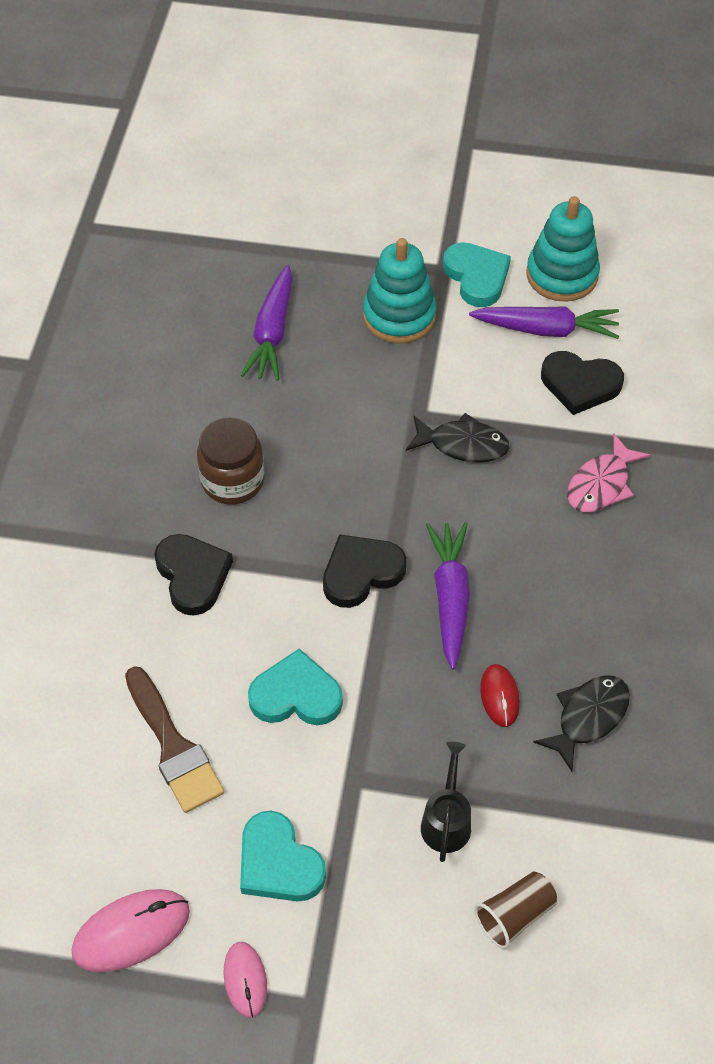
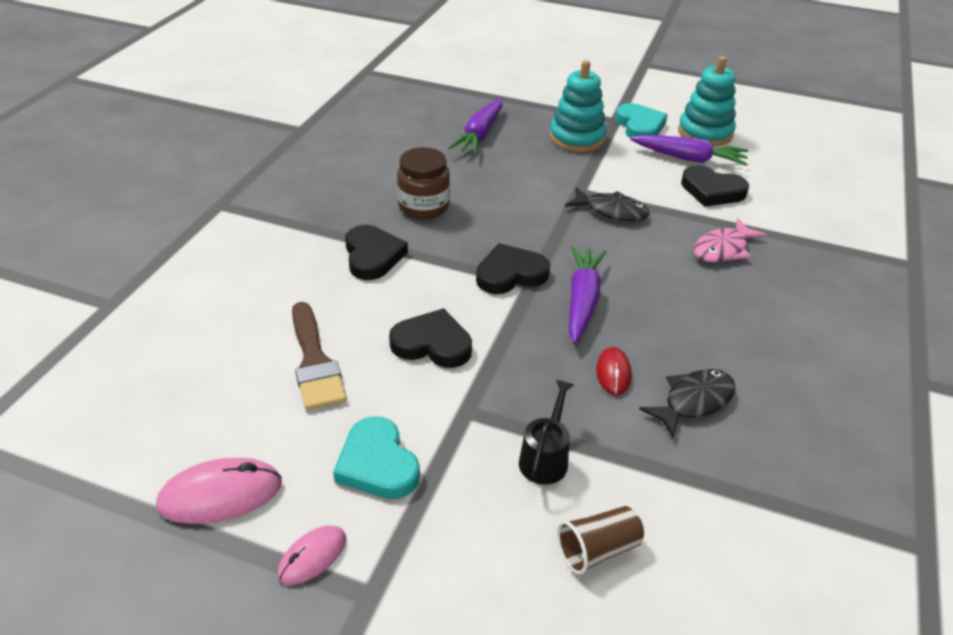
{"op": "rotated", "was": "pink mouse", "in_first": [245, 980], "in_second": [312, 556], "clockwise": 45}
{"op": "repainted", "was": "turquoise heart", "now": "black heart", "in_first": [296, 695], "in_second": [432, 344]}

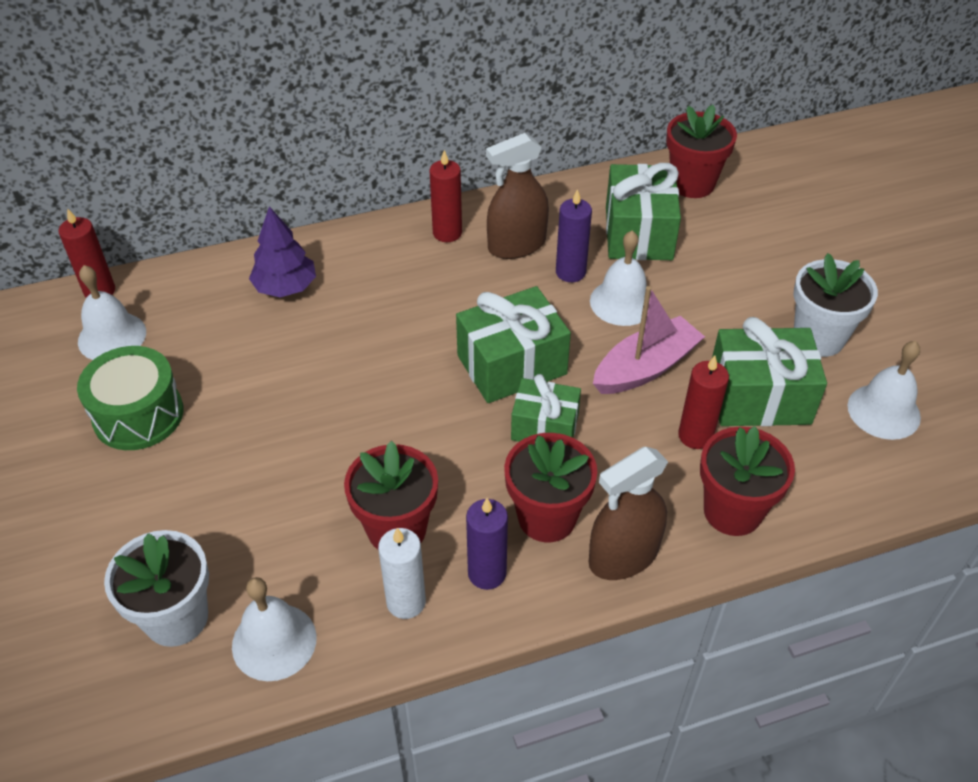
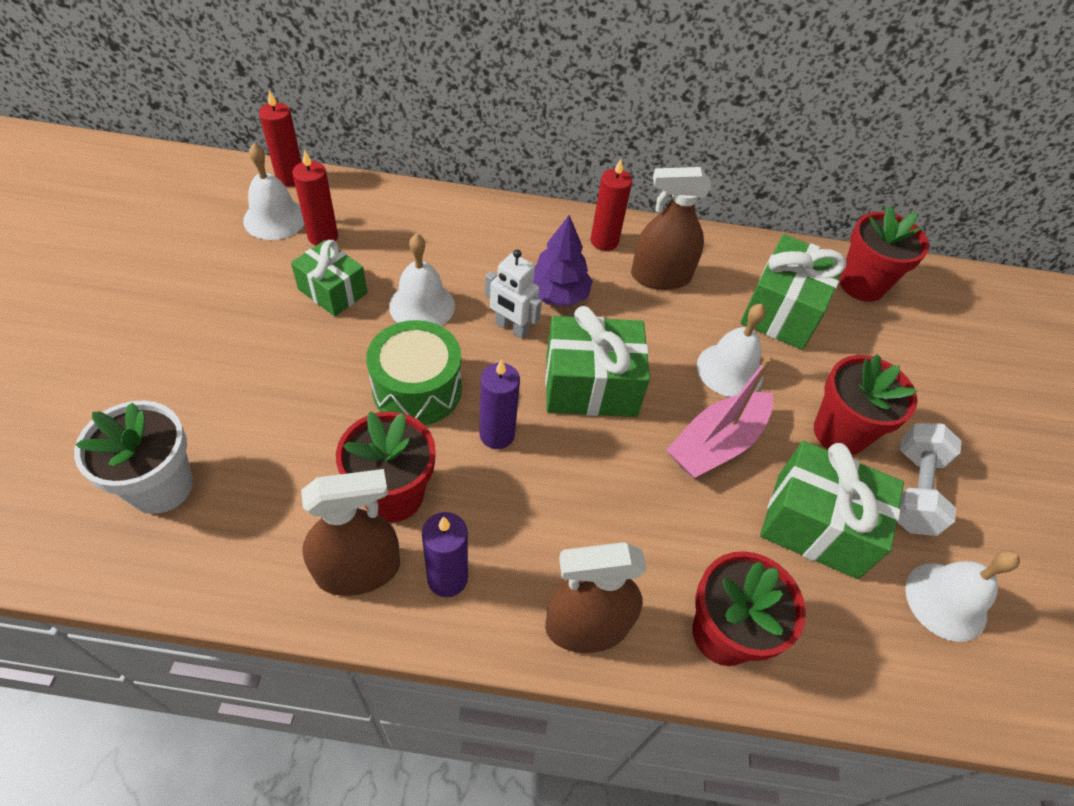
{"op": "shifted", "was": "green drum", "in_first": [138, 415], "in_second": [417, 389]}
{"op": "shifted", "was": "white bell", "in_first": [274, 641], "in_second": [422, 305]}
{"op": "shifted", "was": "purple tree", "in_first": [285, 287], "in_second": [557, 295]}
{"op": "swapped", "was": "white candle", "now": "brown spray bottle", "in_first": [406, 602], "in_second": [358, 570]}
{"op": "shifted", "was": "red flower pot", "in_first": [547, 517], "in_second": [839, 433]}
{"op": "shifted", "was": "green gift", "in_first": [545, 427], "in_second": [333, 291]}
{"op": "shifted", "was": "purple candle", "in_first": [570, 272], "in_second": [497, 435]}
{"op": "rotated", "was": "pink boat", "in_first": [645, 368], "in_second": [716, 444], "clockwise": 150}
{"op": "shifted", "was": "red candle", "in_first": [695, 436], "in_second": [323, 237]}
{"op": "swapped", "was": "white flower pot", "now": "white dumbbell", "in_first": [818, 338], "in_second": [913, 490]}
{"op": "new", "now": "white robot", "in_second": [511, 327]}

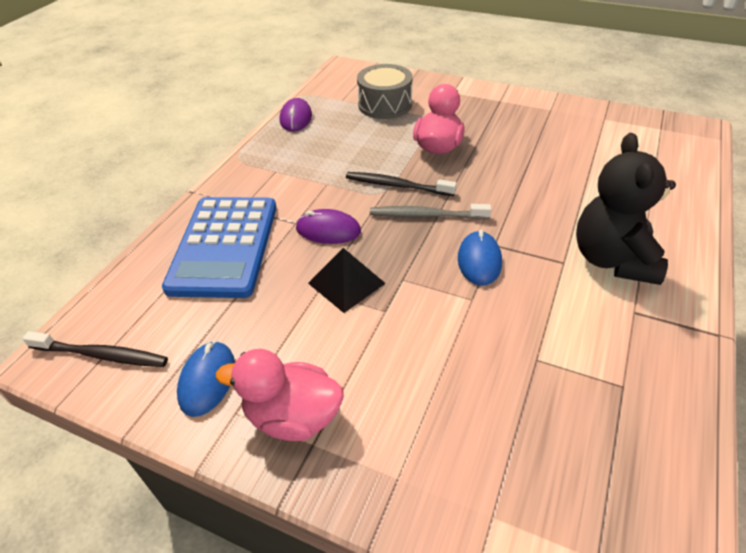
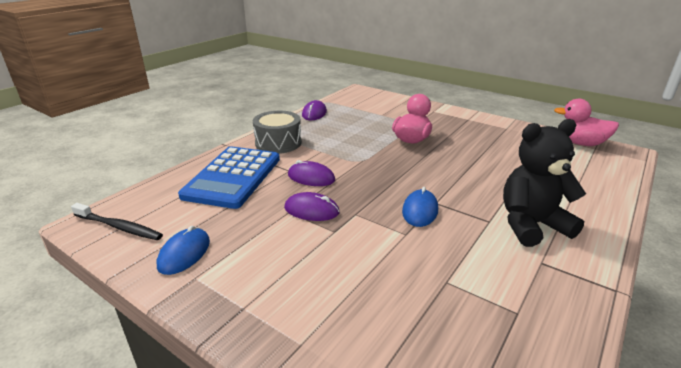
{"op": "shifted", "was": "pink duck", "in_first": [293, 416], "in_second": [580, 143]}
{"op": "swapped", "was": "black pyramid", "now": "purple mouse", "in_first": [346, 283], "in_second": [311, 210]}
{"op": "gone", "was": "black toothbrush", "in_first": [396, 185]}
{"op": "shifted", "was": "grey drum", "in_first": [385, 105], "in_second": [278, 143]}
{"op": "gone", "was": "grey toothbrush", "in_first": [425, 215]}
{"op": "rotated", "was": "black teddy bear", "in_first": [612, 259], "in_second": [531, 225], "clockwise": 60}

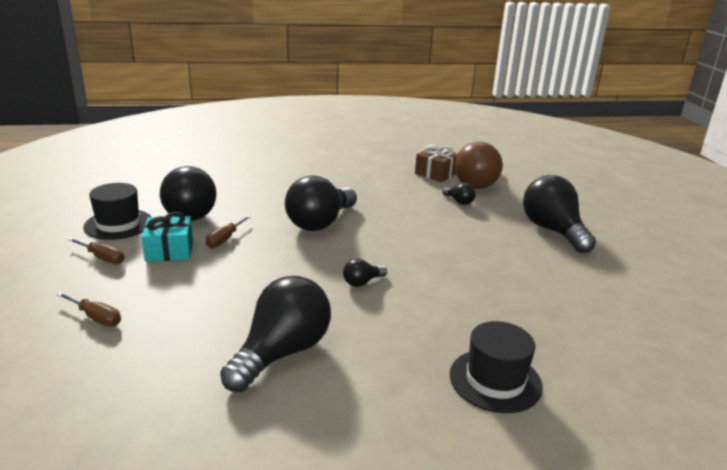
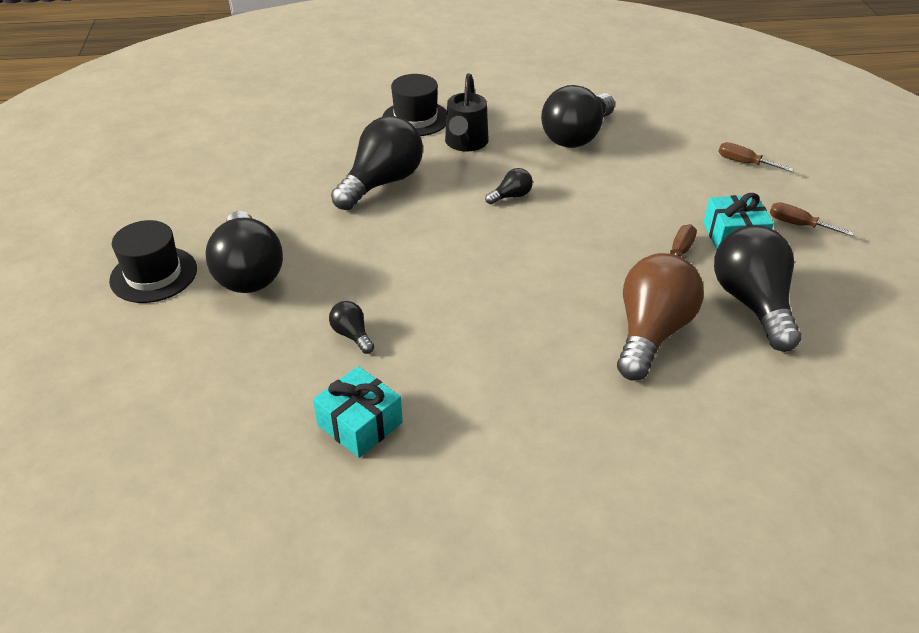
{"op": "shifted", "was": "black hat", "in_first": [118, 224], "in_second": [153, 274]}
{"op": "shifted", "was": "black light bulb", "in_first": [320, 222], "in_second": [382, 183]}
{"op": "repainted", "was": "brown gift", "now": "turquoise gift", "in_first": [436, 173], "in_second": [360, 424]}
{"op": "shifted", "was": "brown light bulb", "in_first": [478, 182], "in_second": [651, 333]}
{"op": "new", "now": "black watering can", "in_second": [465, 143]}

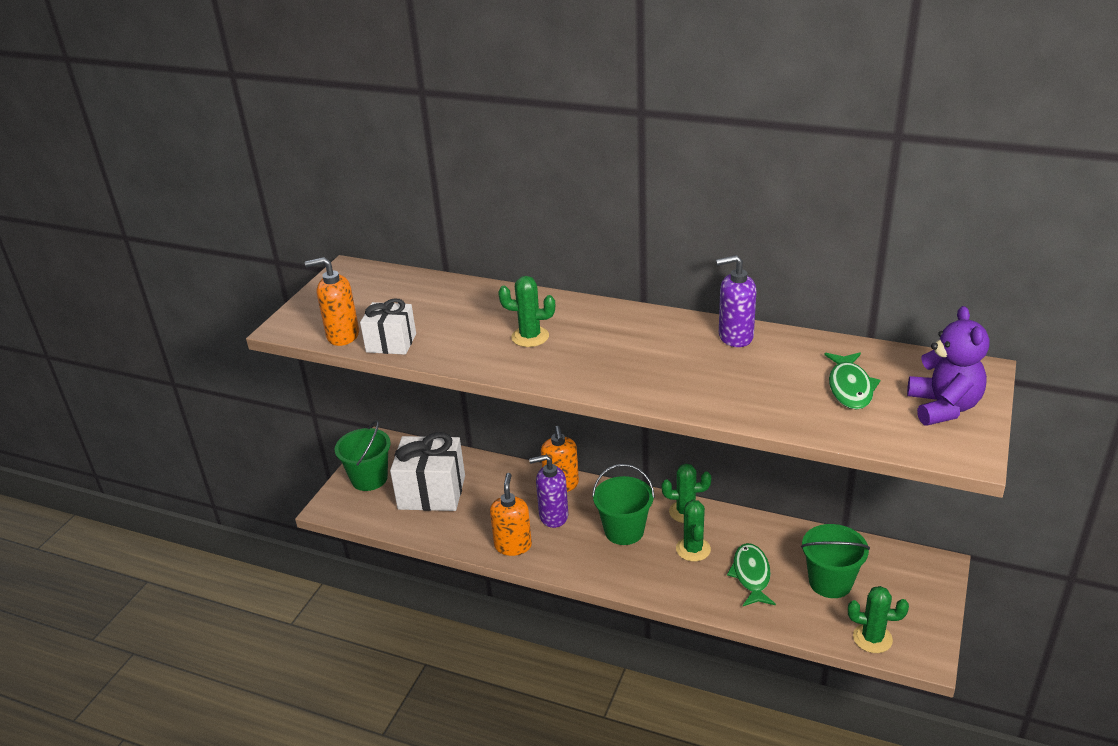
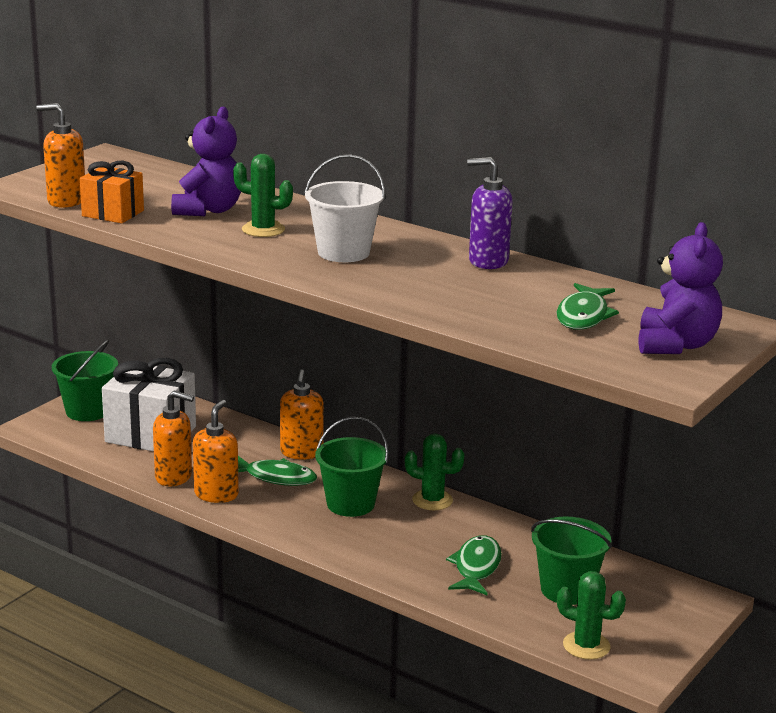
{"op": "repainted", "was": "white gift", "now": "orange gift", "in_first": [391, 343], "in_second": [113, 213]}
{"op": "swapped", "was": "purple soap dispenser", "now": "green fish", "in_first": [553, 516], "in_second": [276, 477]}
{"op": "gone", "was": "green cactus", "in_first": [693, 549]}
{"op": "new", "now": "orange soap dispenser", "in_second": [174, 477]}
{"op": "new", "now": "purple teddy bear", "in_second": [208, 210]}
{"op": "new", "now": "white bucket", "in_second": [343, 252]}

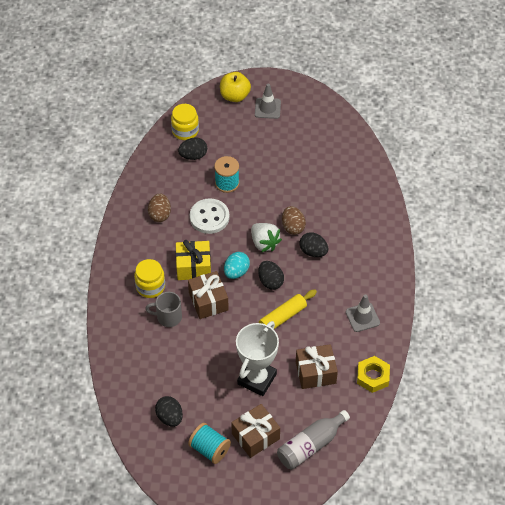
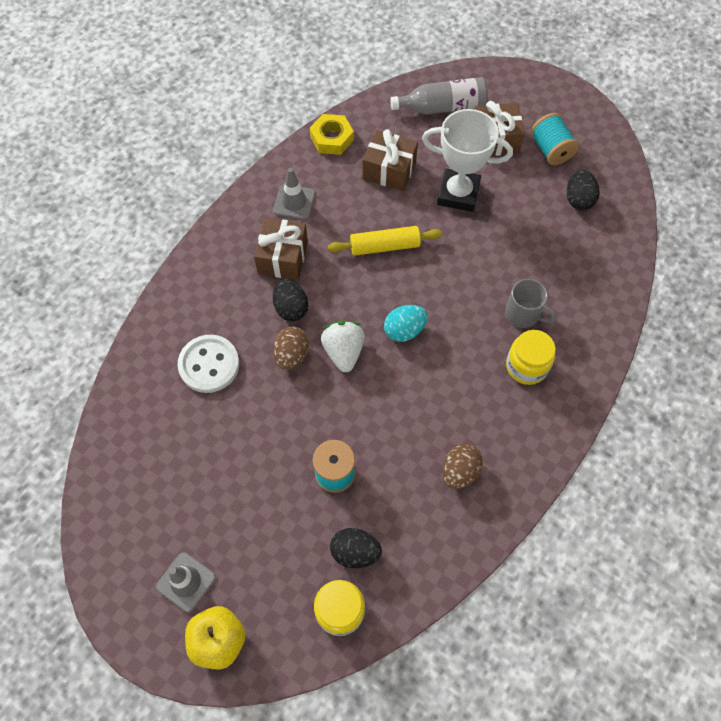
{"op": "gone", "was": "yellow gift", "in_first": [193, 267]}
{"op": "shifted", "was": "brown gift", "in_first": [208, 301], "in_second": [283, 257]}
{"op": "shifted", "was": "white button", "in_first": [209, 217], "in_second": [209, 365]}
{"op": "rotated", "was": "white trophy", "in_first": [257, 379], "in_second": [458, 194], "clockwise": 45}
{"op": "gone", "was": "black egg", "in_first": [270, 281]}

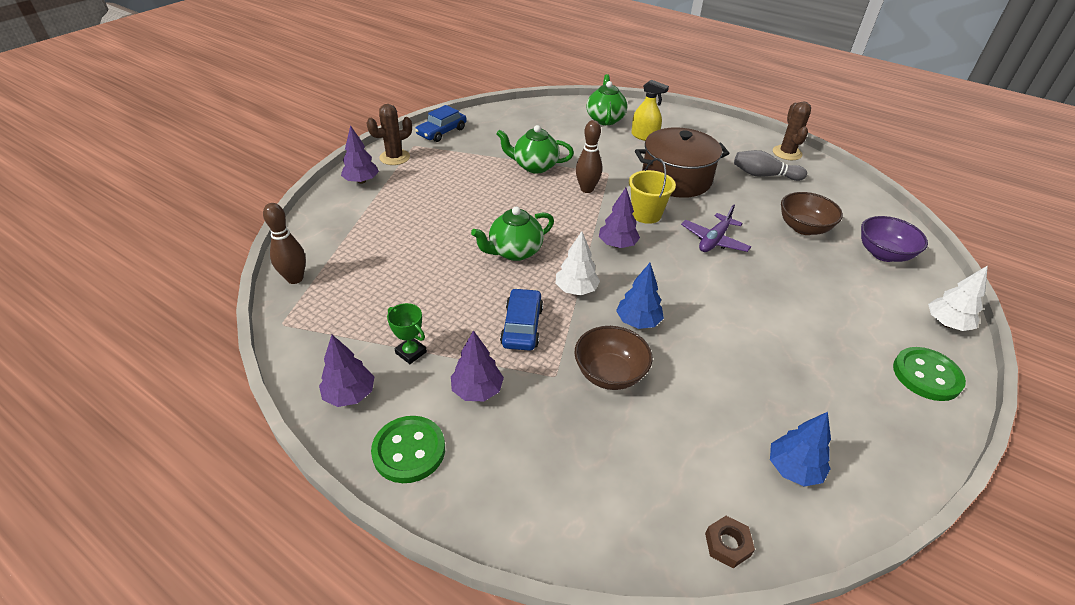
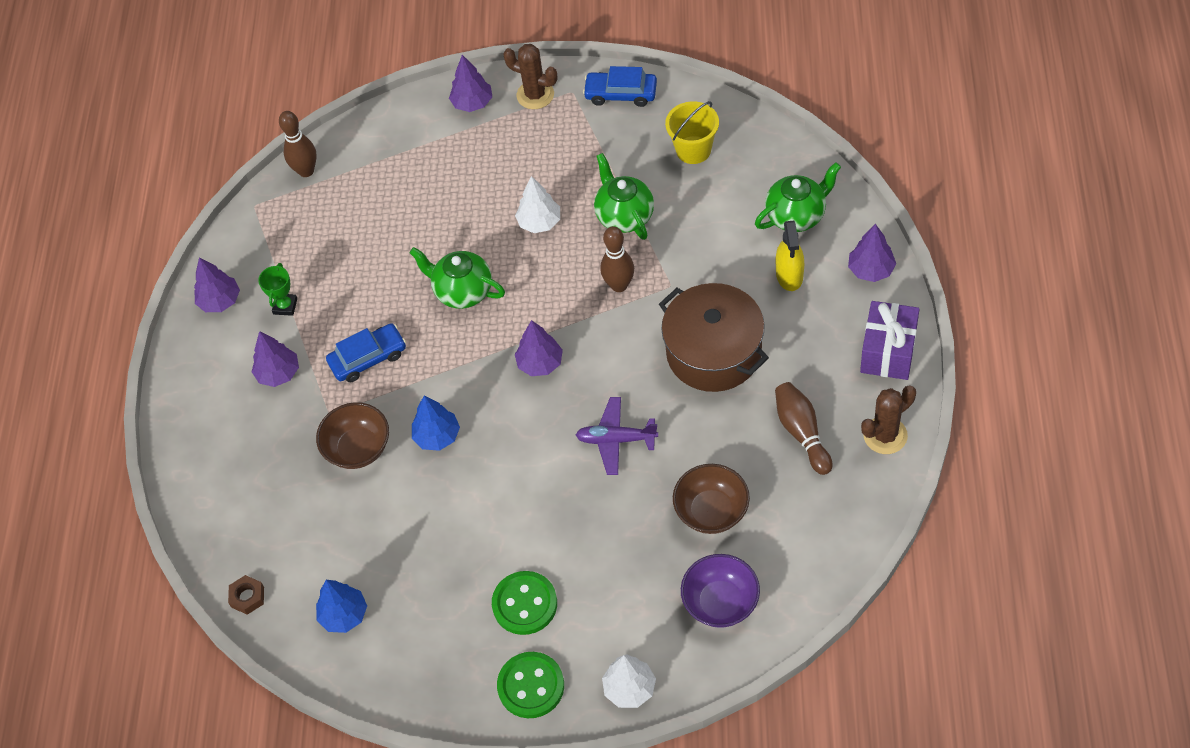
{"op": "shifted", "was": "green button", "in_first": [409, 450], "in_second": [525, 604]}
{"op": "shifted", "was": "white tree", "in_first": [576, 290], "in_second": [539, 222]}
{"op": "shifted", "was": "yellow bucket", "in_first": [646, 214], "in_second": [693, 150]}
{"op": "repainted", "was": "grey bowling pin", "now": "brown bowling pin", "in_first": [764, 175], "in_second": [802, 432]}
{"op": "new", "now": "purple tree", "in_second": [871, 270]}
{"op": "new", "now": "purple gift", "in_second": [888, 351]}

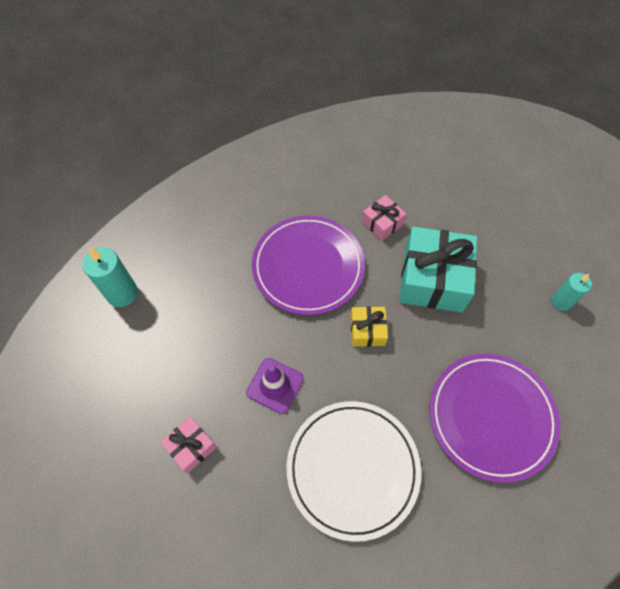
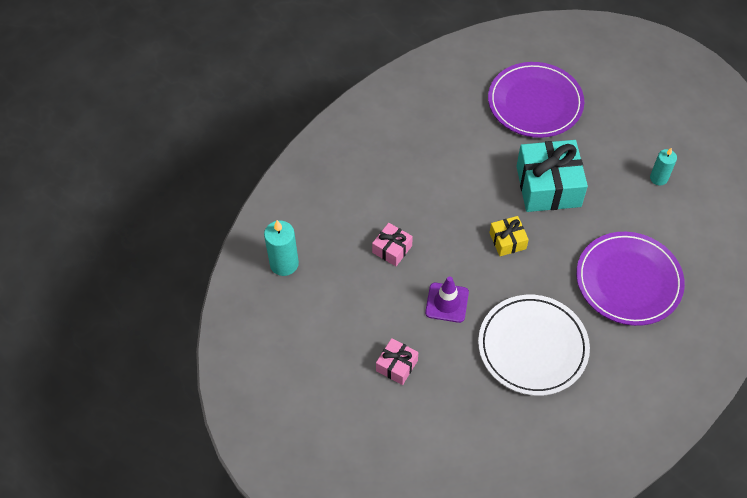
{"op": "shifted", "was": "purple plate", "in_first": [308, 267], "in_second": [535, 103]}
{"op": "shifted", "was": "pink gift", "in_first": [382, 223], "in_second": [392, 249]}

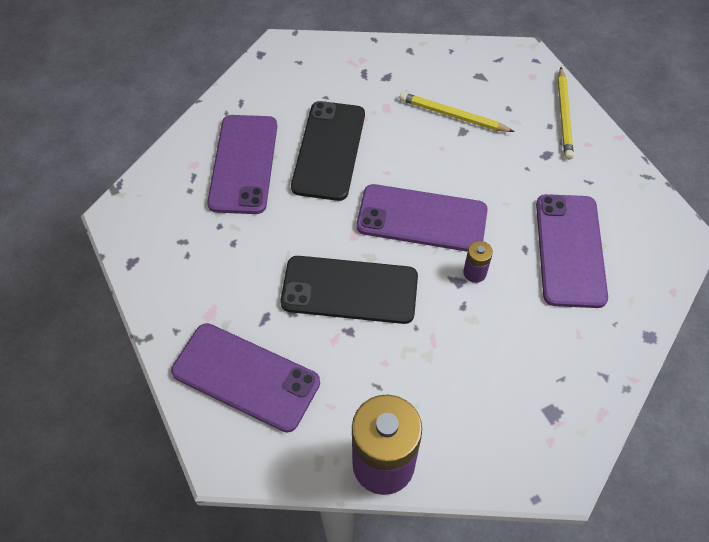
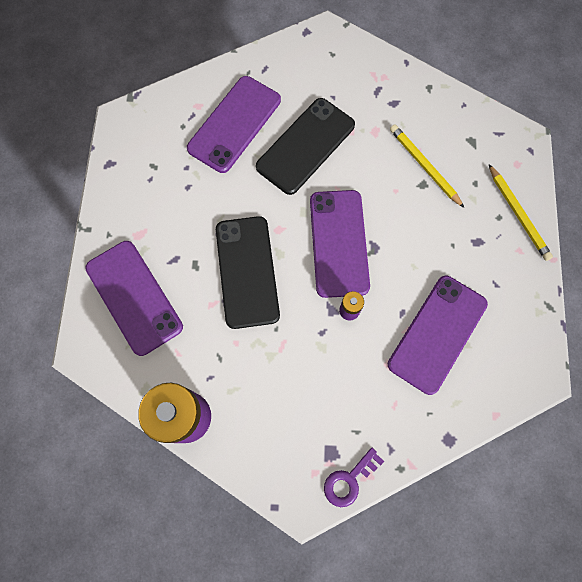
{"op": "rotated", "was": "black phone", "in_first": [349, 290], "in_second": [247, 271], "clockwise": 45}
{"op": "rotated", "was": "purple phone", "in_first": [422, 218], "in_second": [339, 243], "clockwise": 45}
{"op": "rotated", "was": "yellow pencil", "in_first": [564, 115], "in_second": [518, 214], "clockwise": -60}
{"op": "new", "now": "purple key", "in_second": [349, 480]}

